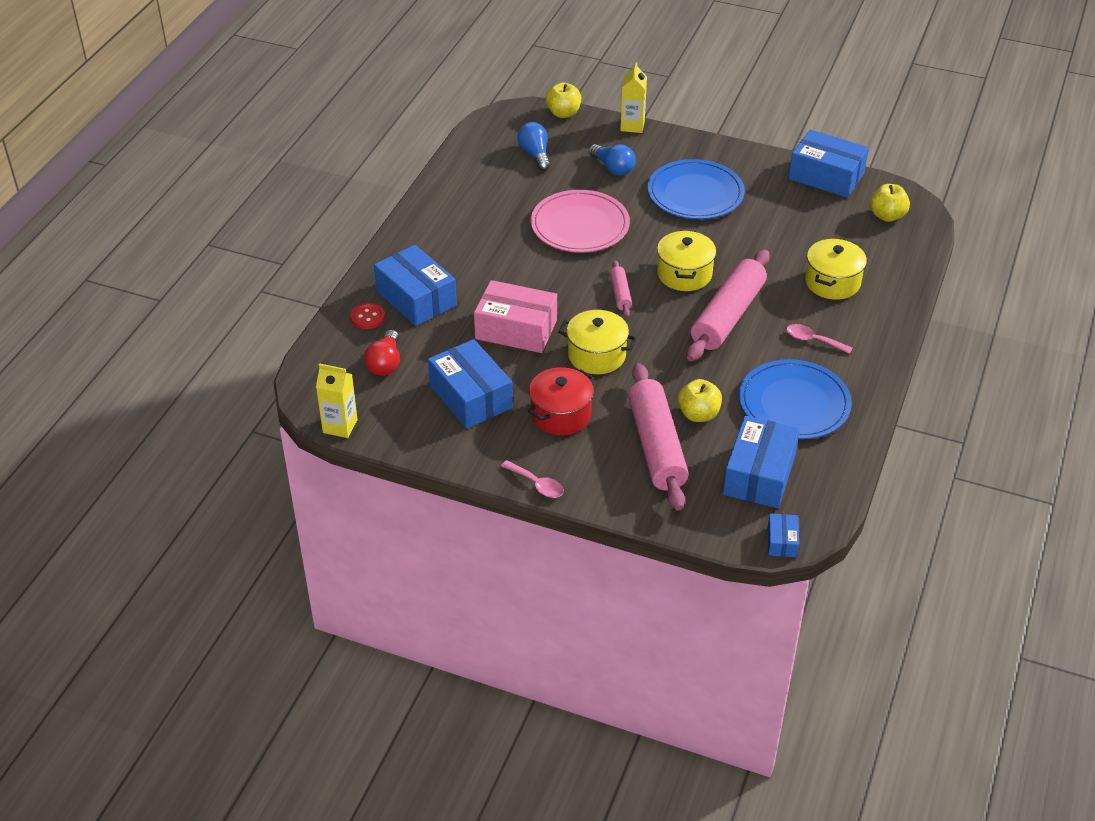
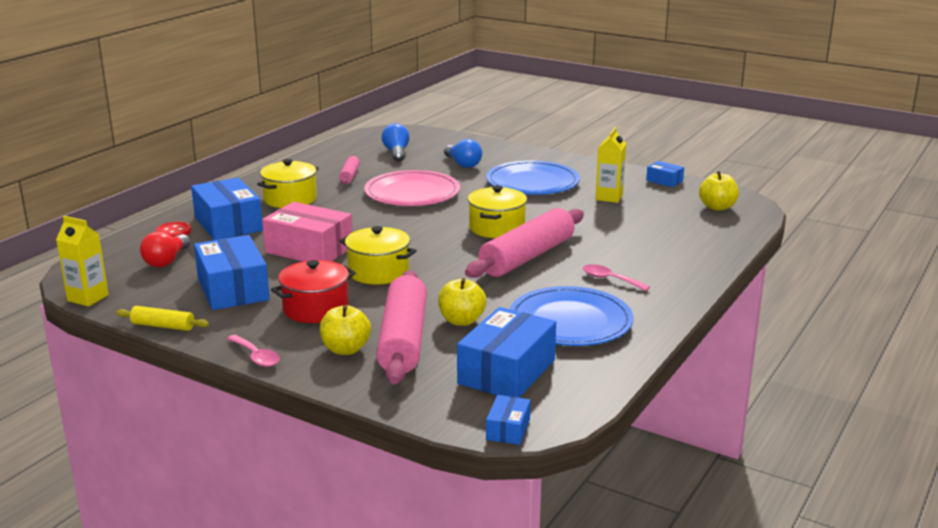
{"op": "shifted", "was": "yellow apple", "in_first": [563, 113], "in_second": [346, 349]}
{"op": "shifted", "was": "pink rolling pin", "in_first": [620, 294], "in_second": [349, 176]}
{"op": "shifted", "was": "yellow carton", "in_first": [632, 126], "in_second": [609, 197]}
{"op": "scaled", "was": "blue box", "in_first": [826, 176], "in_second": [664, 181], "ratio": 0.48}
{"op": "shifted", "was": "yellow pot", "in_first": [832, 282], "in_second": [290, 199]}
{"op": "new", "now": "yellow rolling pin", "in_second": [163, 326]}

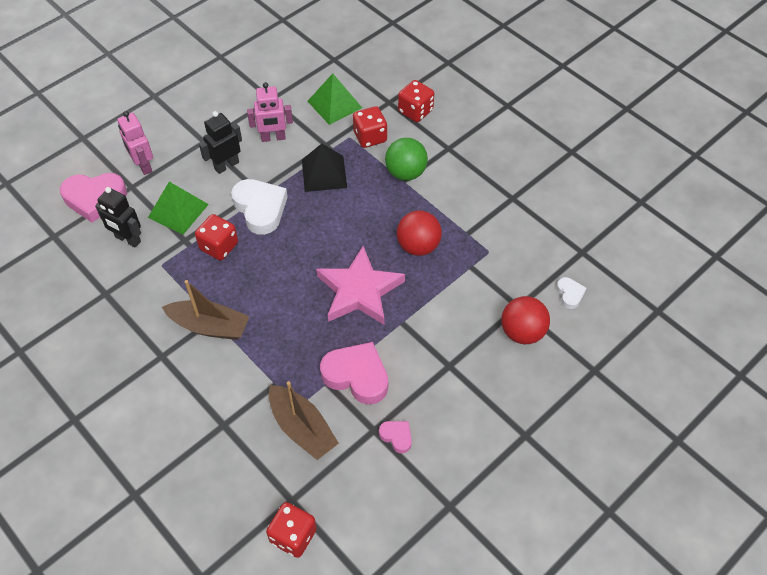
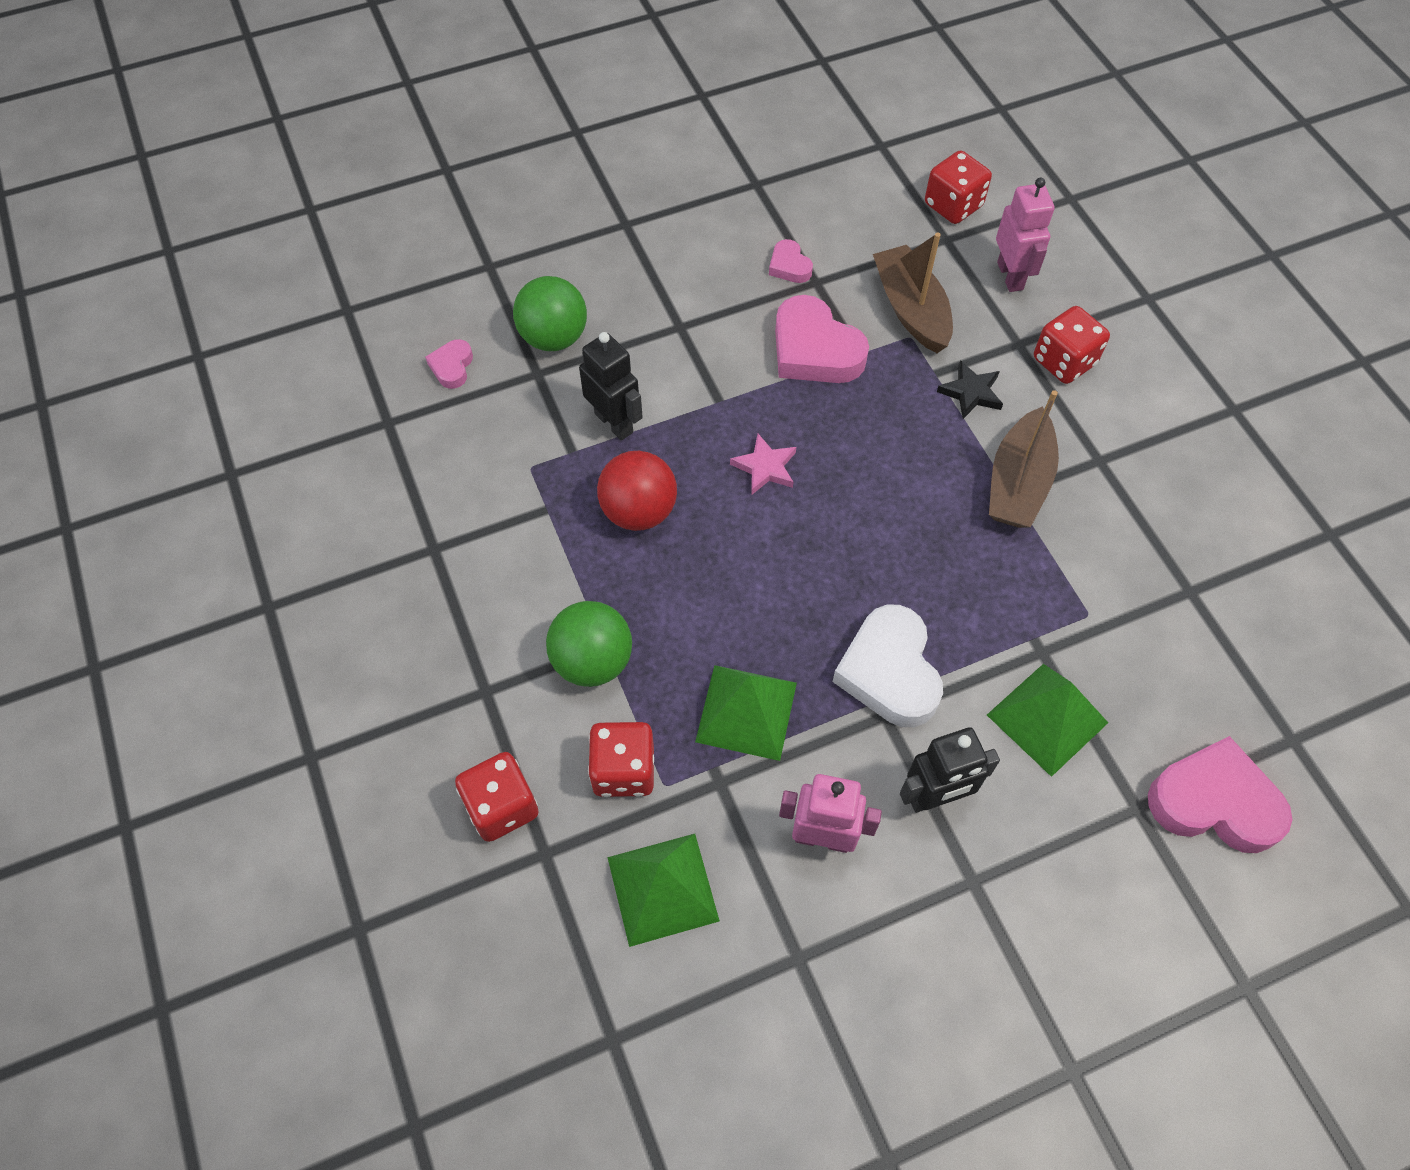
{"op": "shifted", "was": "black robot", "in_first": [128, 239], "in_second": [614, 423]}
{"op": "shifted", "was": "pink robot", "in_first": [143, 165], "in_second": [1010, 276]}
{"op": "rotated", "was": "brown boat", "in_first": [209, 326], "in_second": [1018, 483], "clockwise": -105}
{"op": "shifted", "was": "red dice", "in_first": [219, 246], "in_second": [1064, 362]}
{"op": "repainted", "was": "black pyramid", "now": "green pyramid", "in_first": [324, 173], "in_second": [746, 711]}
{"op": "scaled", "was": "pink star", "in_first": [359, 291], "in_second": [765, 467], "ratio": 0.46}
{"op": "repainted", "was": "red ball", "now": "green ball", "in_first": [522, 332], "in_second": [554, 337]}
{"op": "repainted", "was": "white heart", "now": "pink heart", "in_first": [569, 294], "in_second": [452, 367]}
{"op": "new", "now": "black star", "in_second": [971, 392]}

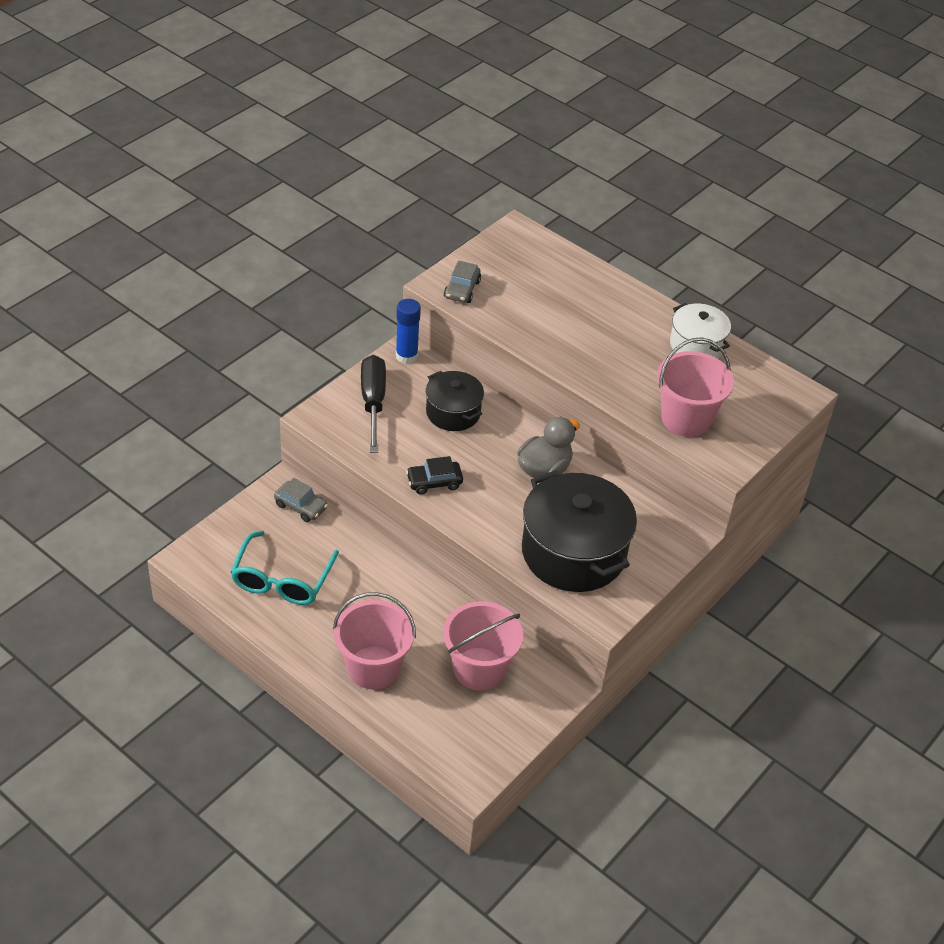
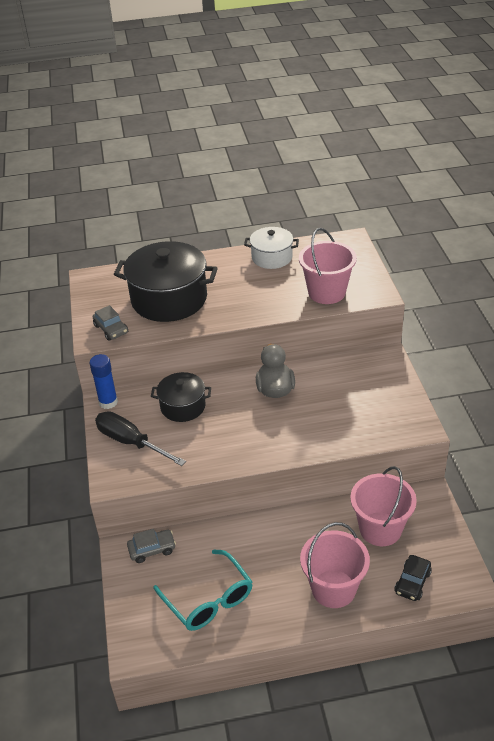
{"op": "shifted", "was": "black car", "in_first": [434, 482], "in_second": [412, 582]}
{"op": "shifted", "was": "black pot", "in_first": [573, 552], "in_second": [169, 299]}

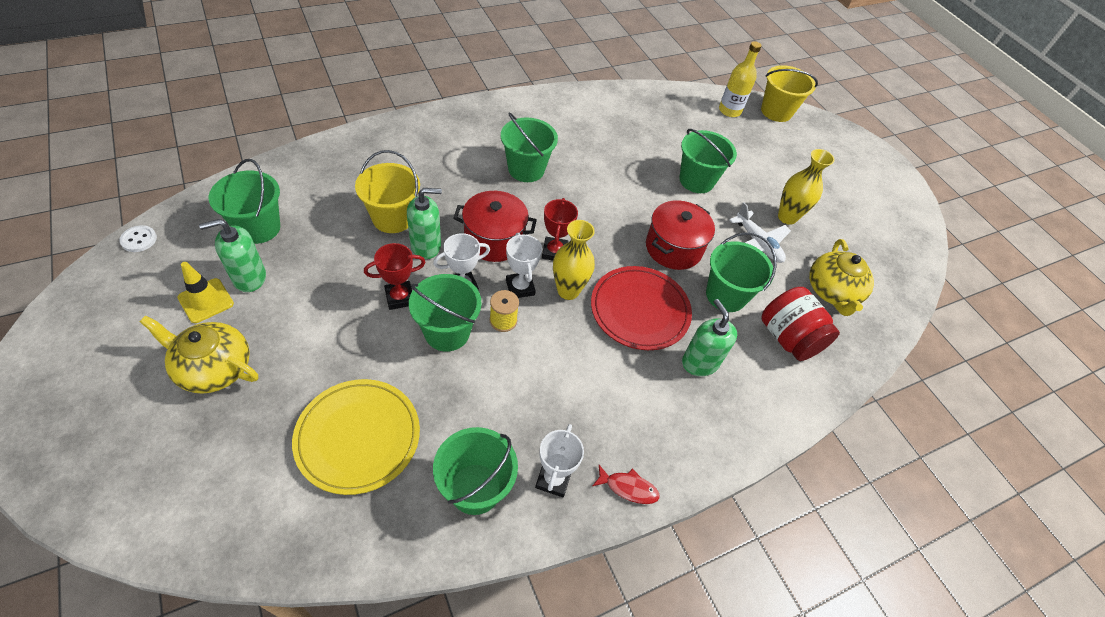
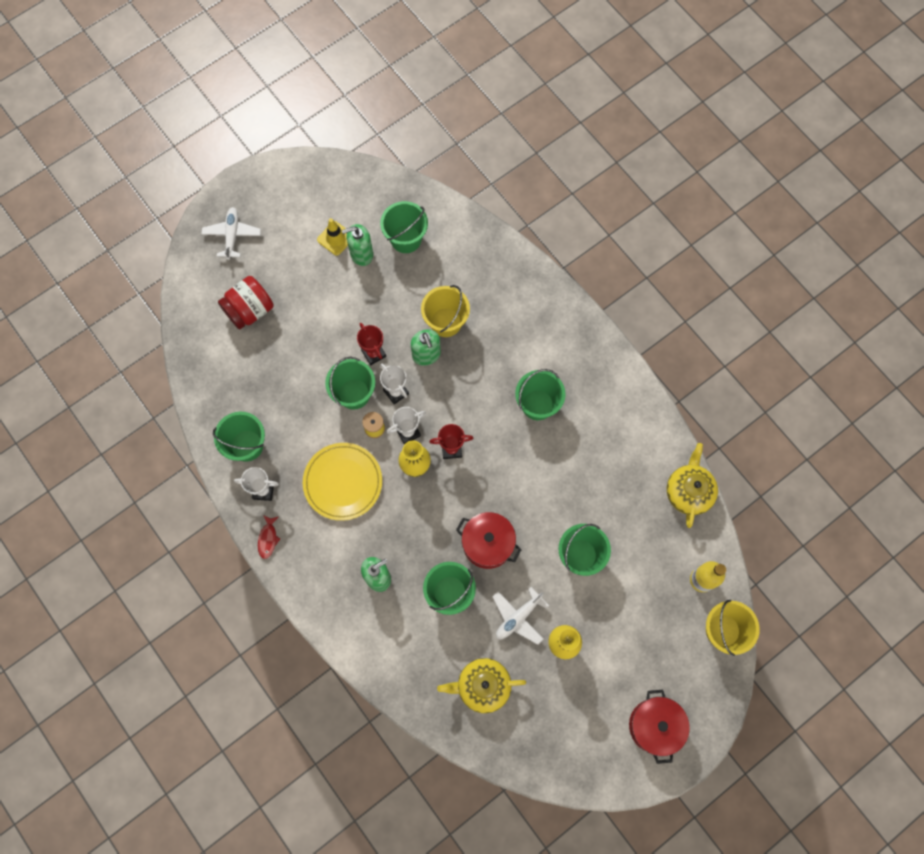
{"op": "gone", "was": "white button", "in_first": [139, 239]}
{"op": "shifted", "was": "yellow teapot", "in_first": [214, 368], "in_second": [688, 491]}
{"op": "rotated", "was": "green soap dispenser", "in_first": [249, 277], "in_second": [361, 254], "clockwise": -75}
{"op": "shifted", "was": "yellow plate", "in_first": [358, 437], "in_second": [343, 482]}
{"op": "shifted", "was": "red pot", "in_first": [494, 240], "in_second": [654, 726]}
{"op": "gone", "was": "red plate", "in_first": [639, 310]}
{"op": "shifted", "was": "red jar", "in_first": [788, 338], "in_second": [250, 310]}
{"op": "new", "now": "white plane", "in_second": [232, 235]}

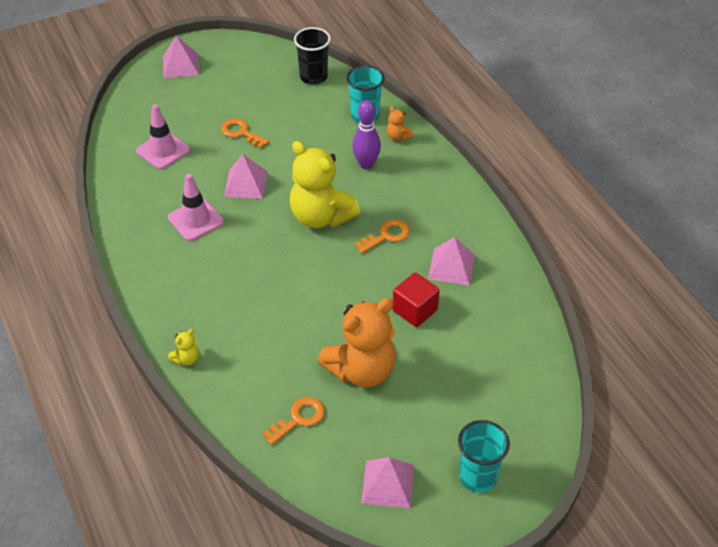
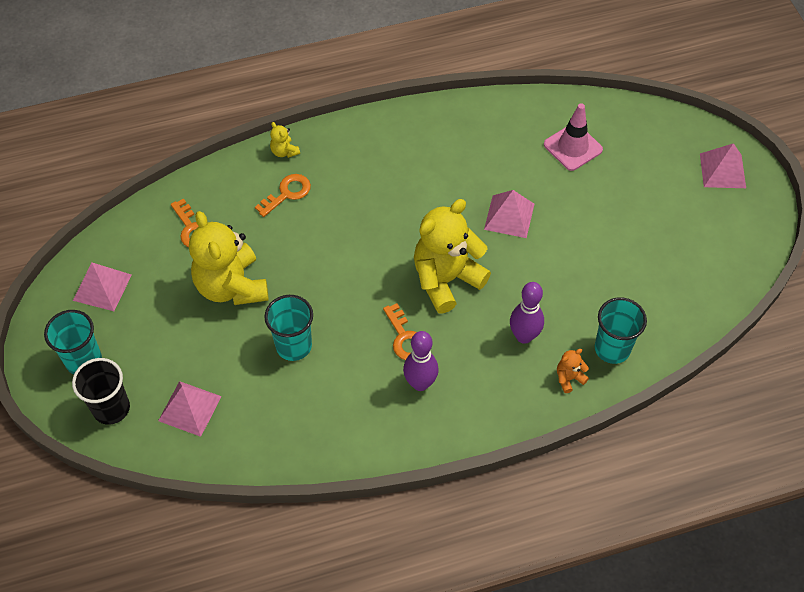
{"op": "gone", "was": "pink traffic cone", "in_first": [195, 220]}
{"op": "shifted", "was": "orange key", "in_first": [241, 133], "in_second": [287, 193]}
{"op": "shifted", "was": "black cup", "in_first": [313, 77], "in_second": [111, 408]}
{"op": "repainted", "was": "orange teddy bear", "now": "yellow teddy bear", "in_first": [361, 370], "in_second": [231, 286]}
{"op": "swapped", "was": "red cube", "now": "turquoise cup", "in_first": [415, 310], "in_second": [293, 346]}
{"op": "shifted", "was": "pink pyramid", "in_first": [451, 266], "in_second": [189, 408]}
{"op": "new", "now": "purple bowling pin", "in_second": [420, 383]}

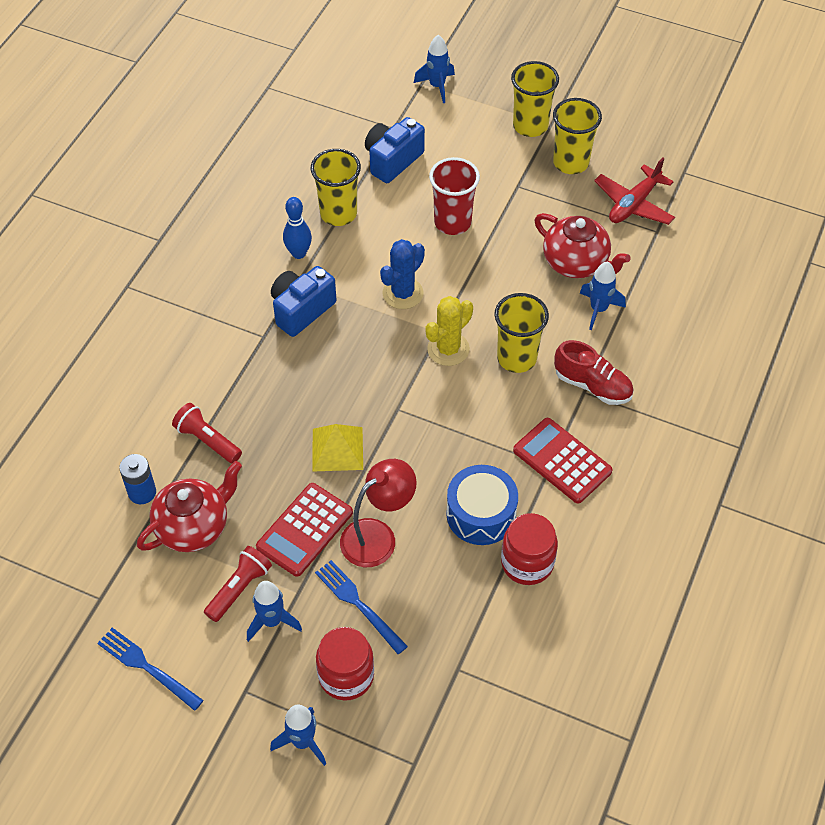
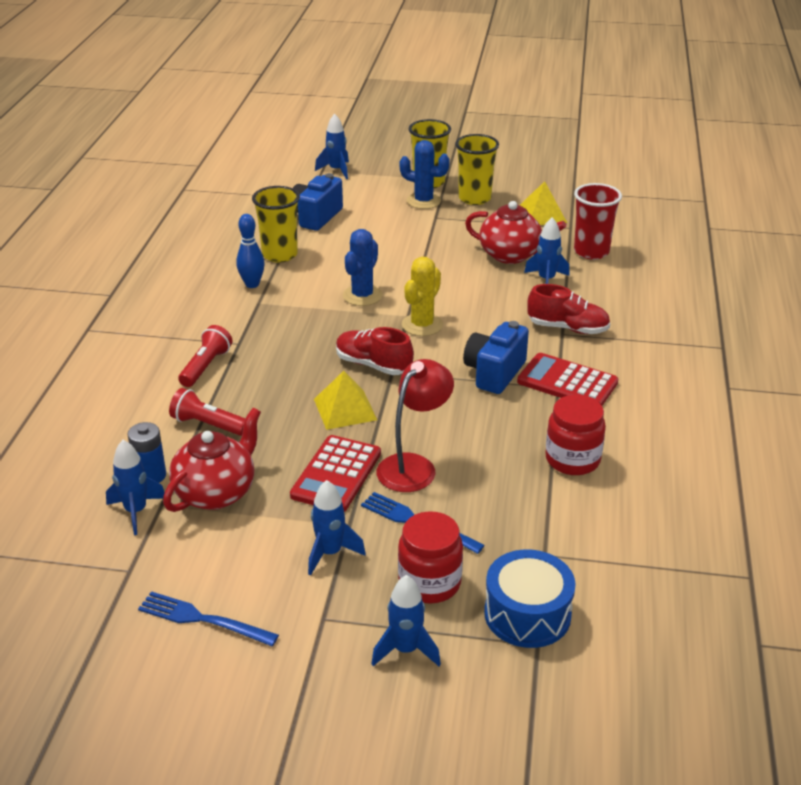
{"op": "shifted", "was": "red flashlight", "in_first": [239, 588], "in_second": [206, 366]}
{"op": "shifted", "was": "blue camera", "in_first": [301, 310], "in_second": [494, 373]}
{"op": "shifted", "was": "red cup", "in_first": [452, 222], "in_second": [591, 252]}
{"op": "shifted", "was": "blue drum", "in_first": [481, 514], "in_second": [527, 614]}
{"op": "gone", "was": "yellow cup", "in_first": [516, 358]}
{"op": "swapped", "was": "red plane", "now": "yellow pyramid", "in_first": [634, 204], "in_second": [542, 214]}
{"op": "new", "now": "blue rocket", "in_second": [136, 511]}
{"op": "new", "now": "red shoe", "in_second": [373, 365]}
{"op": "new", "now": "blue cactus", "in_second": [423, 201]}

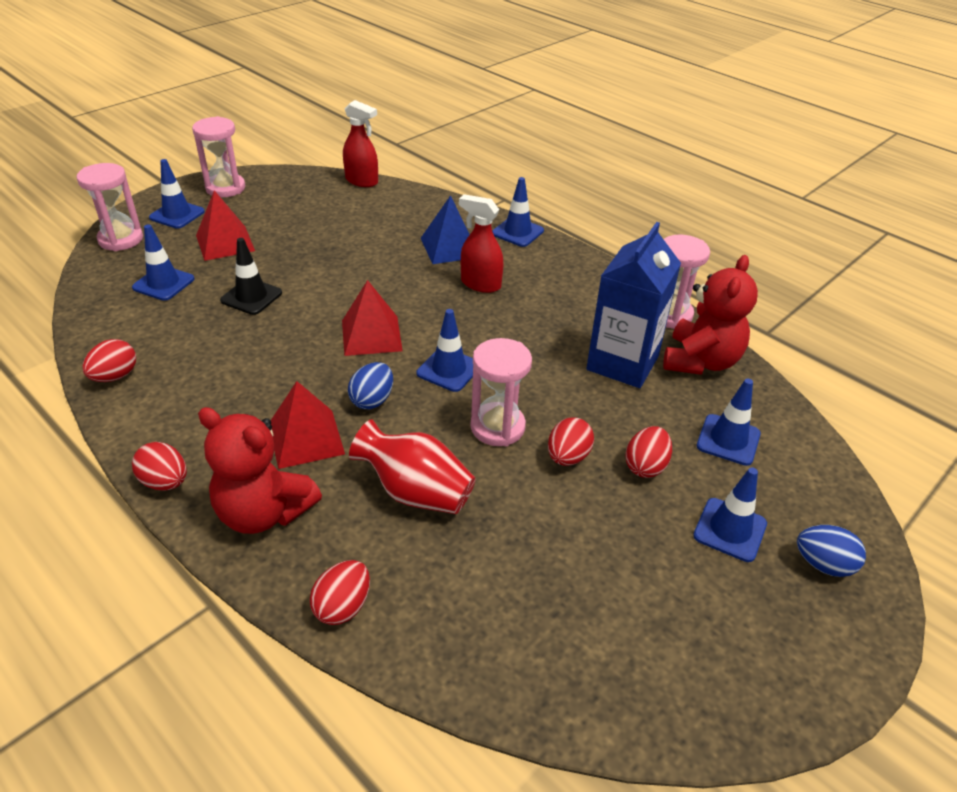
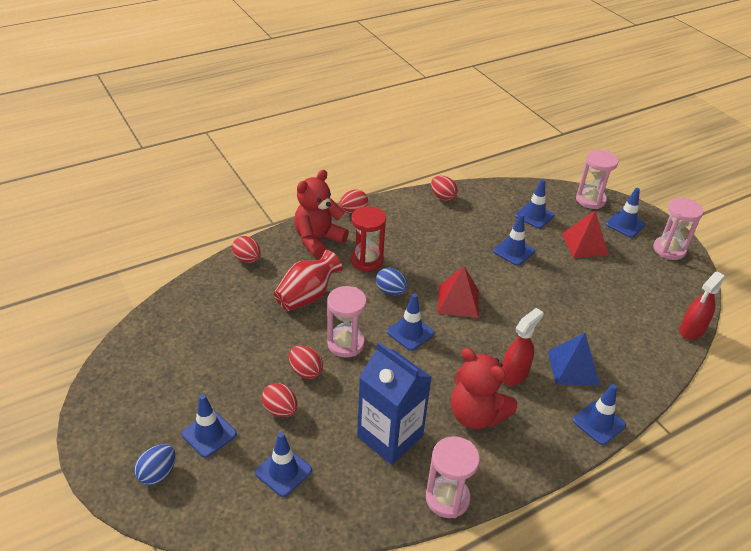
{"op": "repainted", "was": "black traffic cone", "now": "blue traffic cone", "in_first": [251, 297], "in_second": [513, 251]}
{"op": "swapped", "was": "red pyramid", "now": "red hourglass", "in_first": [306, 438], "in_second": [366, 260]}
{"op": "shifted", "was": "red teddy bear", "in_first": [700, 361], "in_second": [476, 415]}

